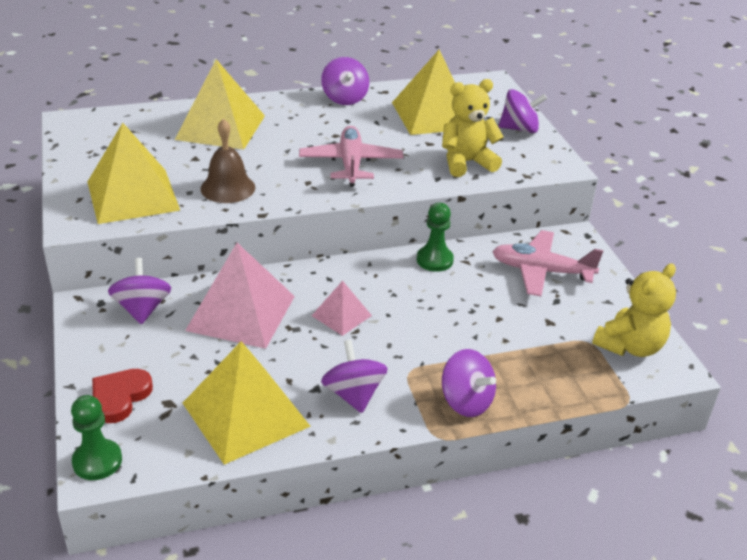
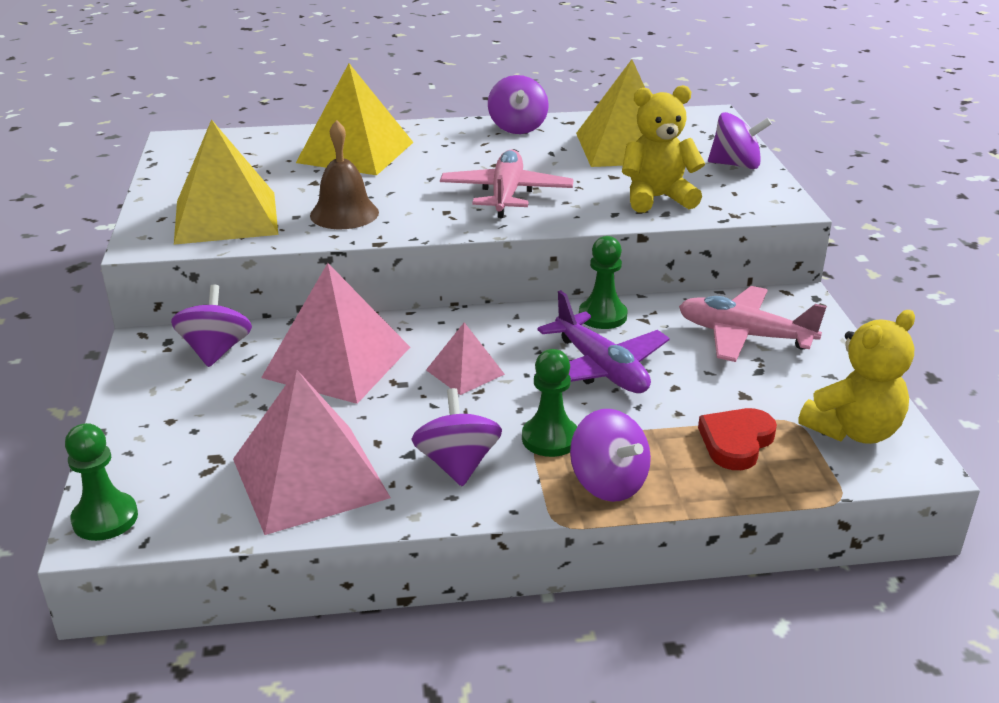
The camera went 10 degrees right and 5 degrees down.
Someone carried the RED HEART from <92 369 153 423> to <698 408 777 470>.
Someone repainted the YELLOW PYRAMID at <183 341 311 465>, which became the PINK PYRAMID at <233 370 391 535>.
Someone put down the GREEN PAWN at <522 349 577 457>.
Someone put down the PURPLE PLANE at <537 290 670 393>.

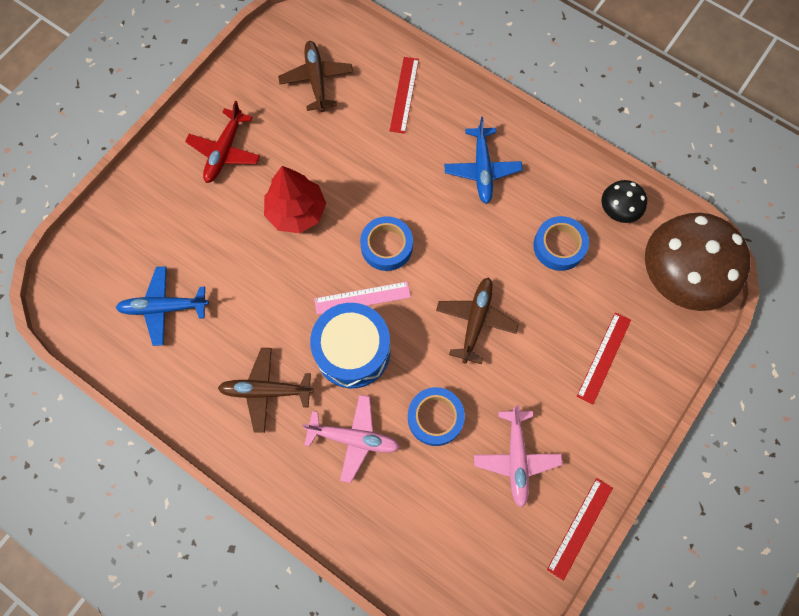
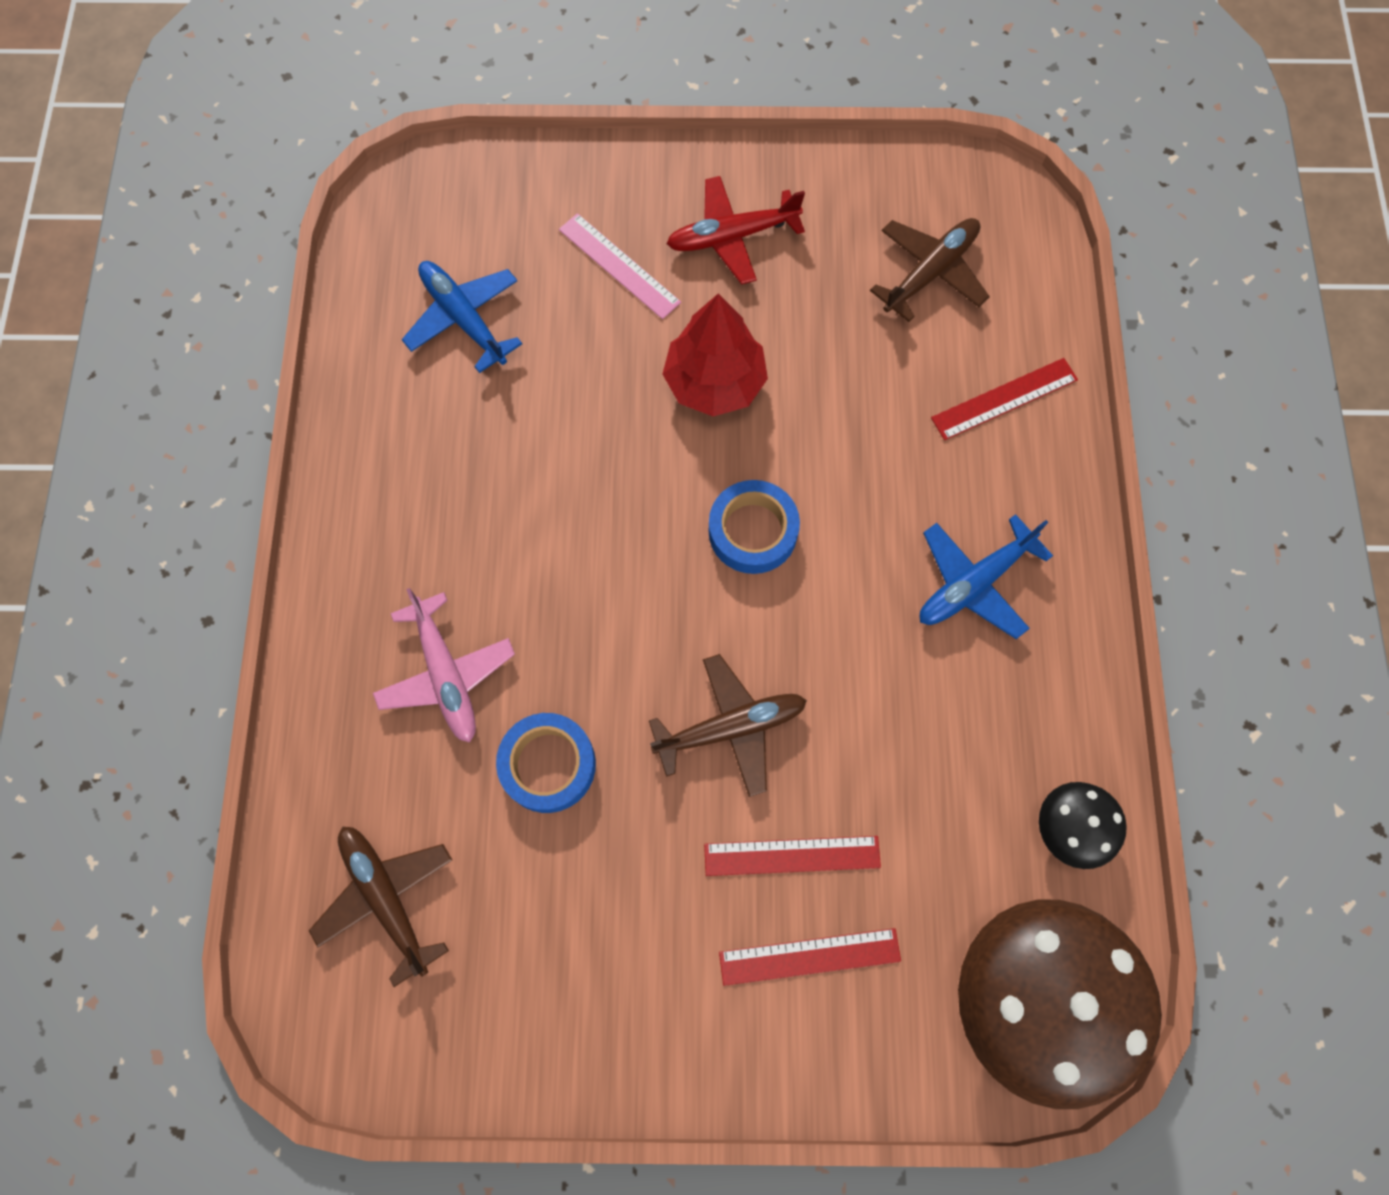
The camera went 55 degrees right and 0 degrees up.
Someone carried the BROWN PLANE from <218 348 314 433> to <309 826 452 987>.
Someone took away the BLUE DRUM at <310 303 390 388>.
Someone carried the PINK RULER from <314 282 411 315> to <559 213 681 319>.
Someone took away the PINK PLANE at <474 405 563 508>.
Someone took away the BLUE TAPE at <533 216 589 271>.
Someone carried the RED RULER from <547 478 613 581> to <704 836 881 876>.

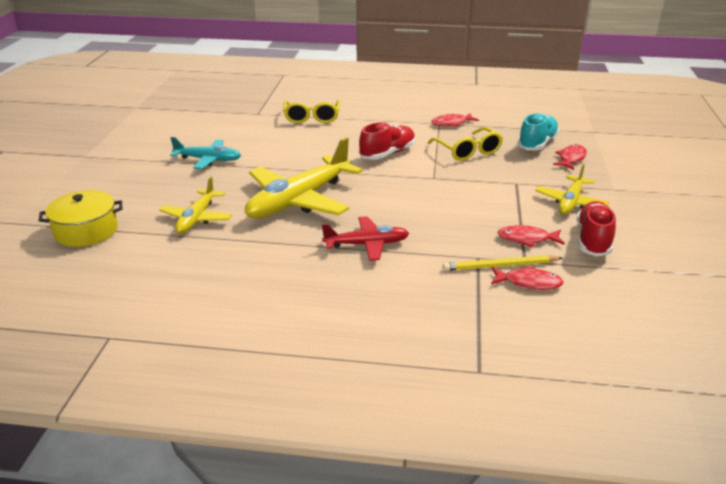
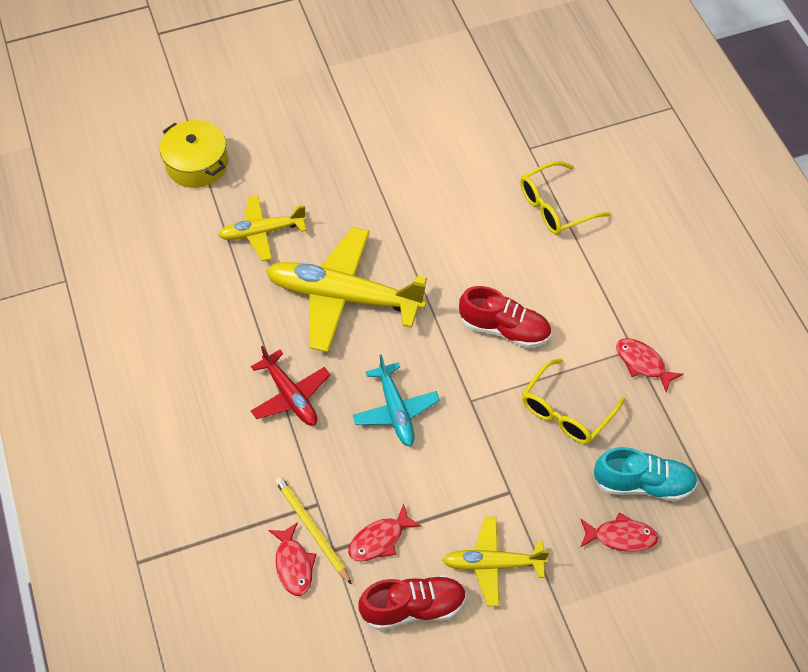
The camera went 65 degrees right and 25 degrees up.
Someone carried the TURQUOISE PLANE from <170 137 241 169> to <353 354 440 446>.
Someone rotated the RED FISH at <498 225 565 247> by 105 degrees counterclockwise.

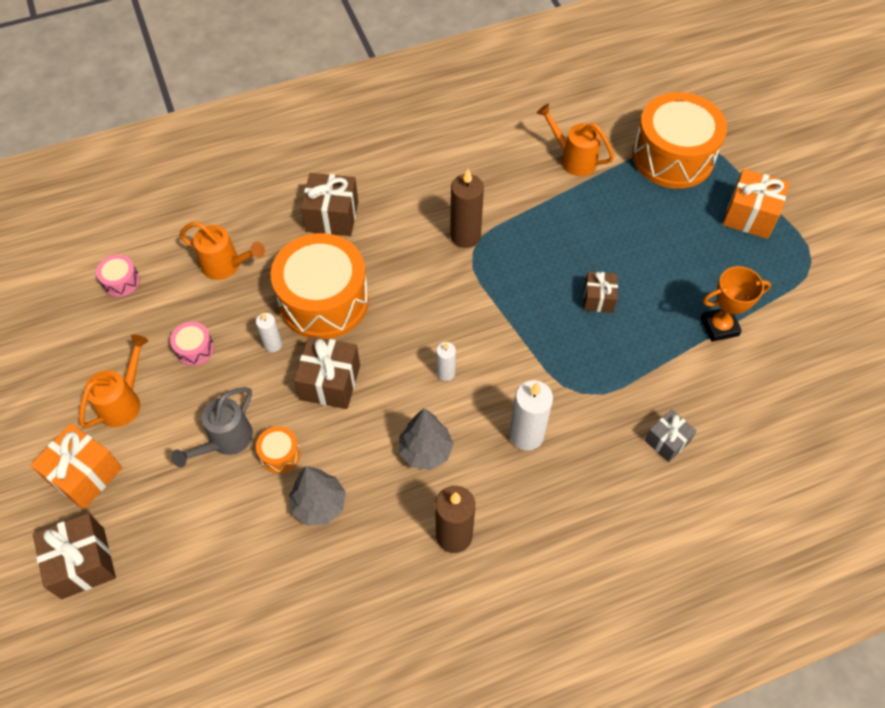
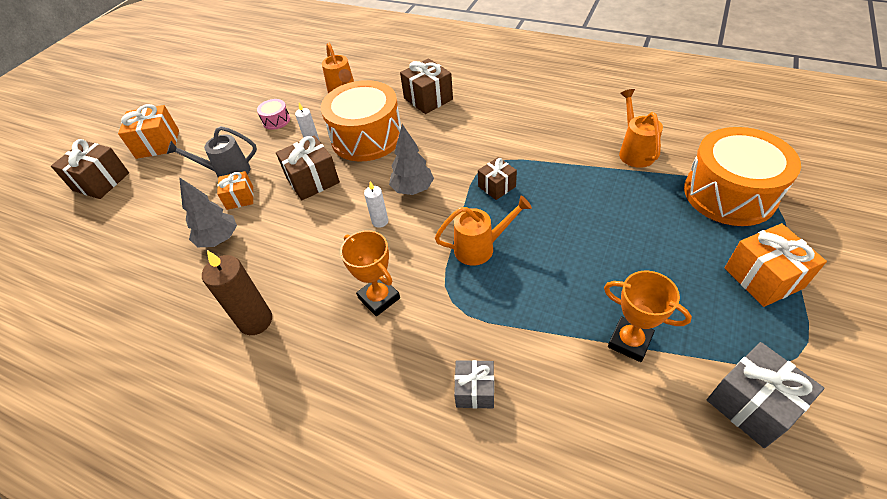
The camera went 50 degrees right and 10 degrees down.
Someone carried the ORANGE WATERING CAN from <79 335 149 428> to <435 196 532 266>.
Someone took away the PINK DRUM at <96 255 140 297>.
Someone swapped the ORANGE DRUM at <256 426 300 473> for the ORANGE GIFT at <217 171 254 210>.
Someone carried the GREY TREE from <399 408 454 470> to <389 124 434 195>.
Someone took away the BROWN CANDLE at <450 169 484 248>.
Someone swapped the WHITE CANDLE at <510 380 553 451> for the ORANGE TROPHY at <340 230 400 316>.
Someone carried the BROWN GIFT from <584 271 618 313> to <478 157 517 200>.
Someone put down the GREY GIFT at <707 342 824 448>.

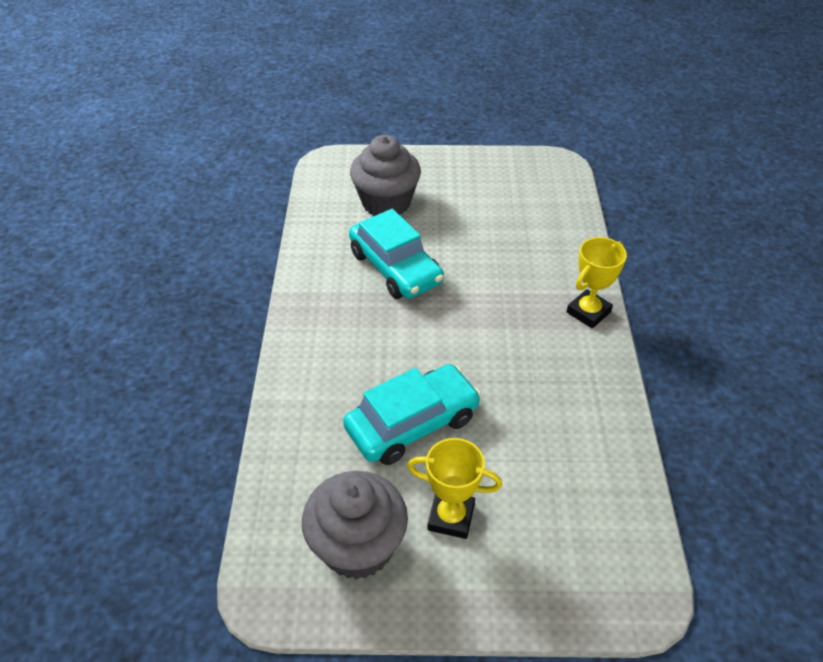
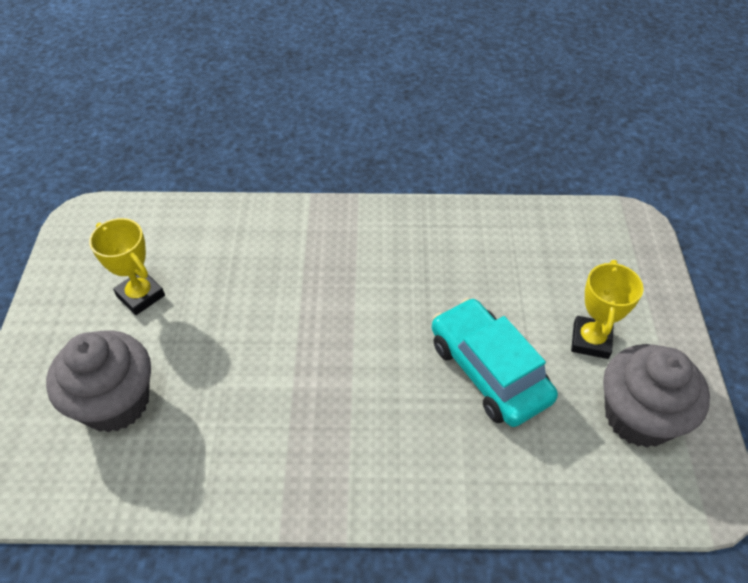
The camera went 90 degrees left and 5 degrees up.
Someone took away the TURQUOISE CAR at <349 209 444 299>.
Someone carried the YELLOW TROPHY from <567 237 627 329> to <89 218 165 315>.

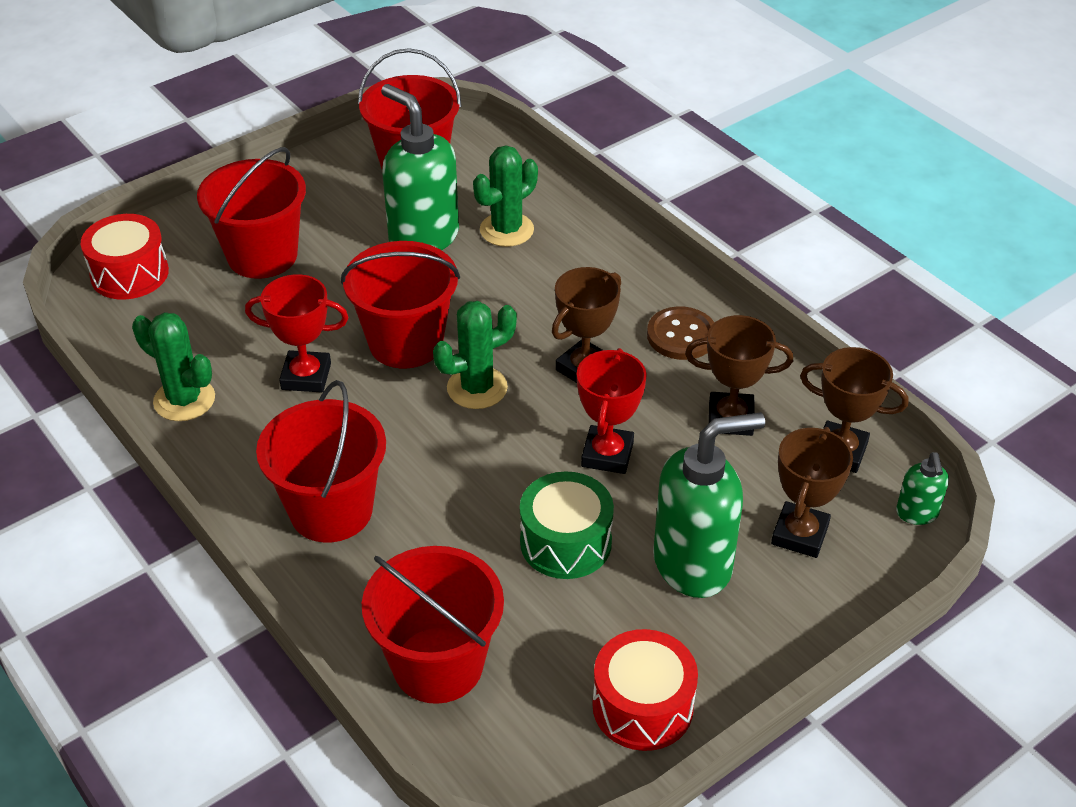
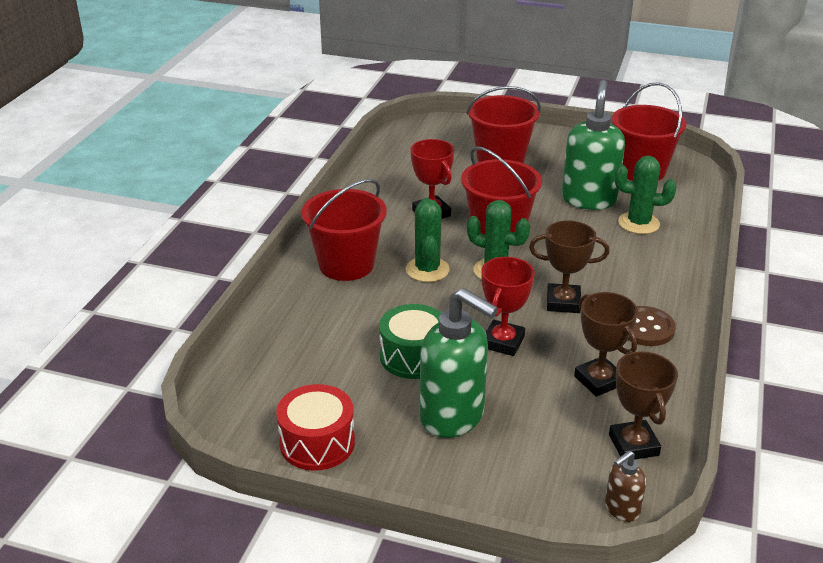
The camera went 55 degrees right and 10 degrees down.
Someone took away the RED DRUM at <81 214 169 300>.
Someone carried the GREEN CACTUS from <132 312 215 421> to <406 198 450 282>.
Someone took away the RED BUCKET at <362 546 504 704>.
Someone rotated the RED TROPHY at <577 348 647 474> by 45 degrees counterclockwise.
Someone took away the BROWN TROPHY at <771 427 853 558>.
Someone repainted the GREEN SOAP DISPENSER at <896 452 949 525>, which became the BROWN SOAP DISPENSER at <605 450 646 522>.

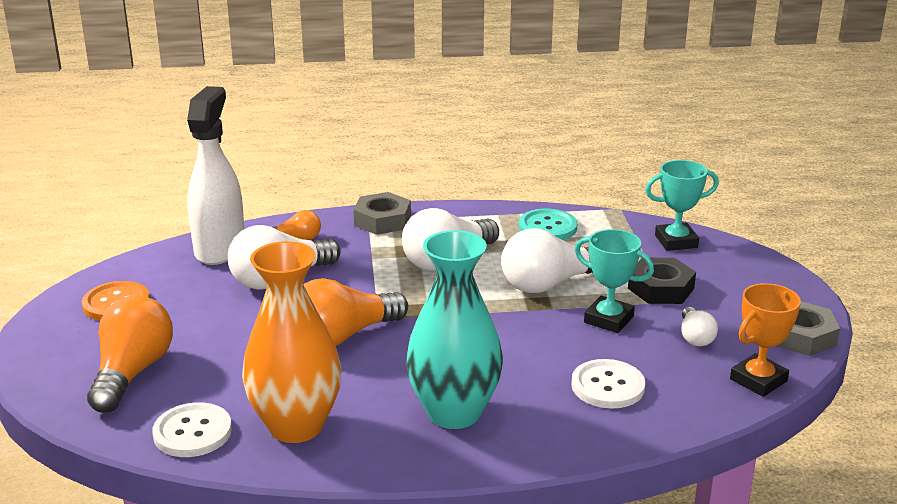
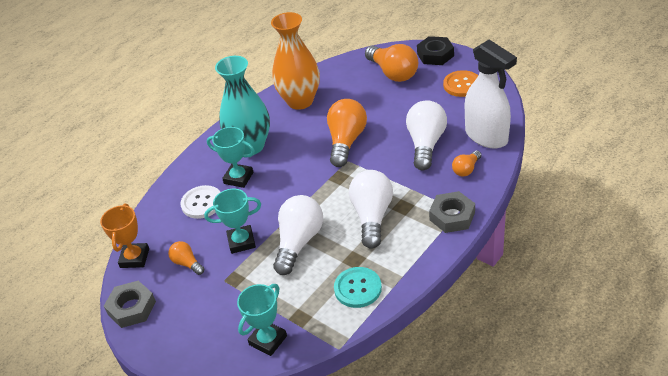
The camera went 140 degrees right and 15 degrees up.
Someone took away the WHITE BUTTON at <153 402 232 457>.
Someone carried the BLACK NUT from <628 258 696 304> to <417 36 454 65>.
Someone repainted the WHITE LIGHT BULB at <681 307 718 346>, which became the ORANGE LIGHT BULB at <168 241 204 275>.
Someone put down the TURQUOISE TROPHY at <207 127 255 188>.

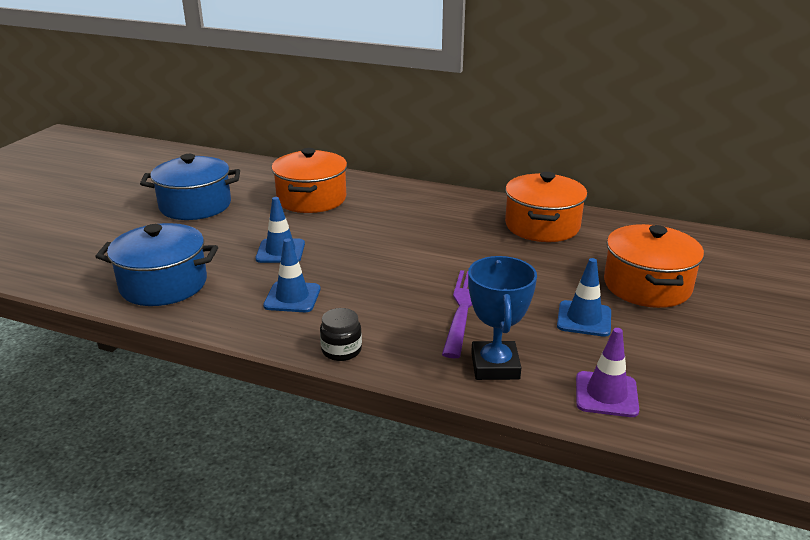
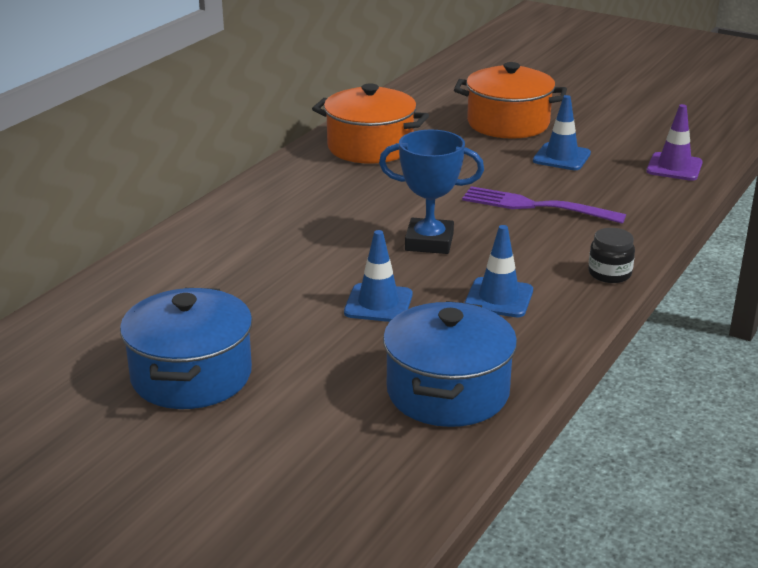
The camera went 80 degrees left and 0 degrees up.
Someone took away the ORANGE POT at <271 148 347 213>.
Someone carried the BLUE TROPHY from <468 256 537 380> to <379 130 484 254>.

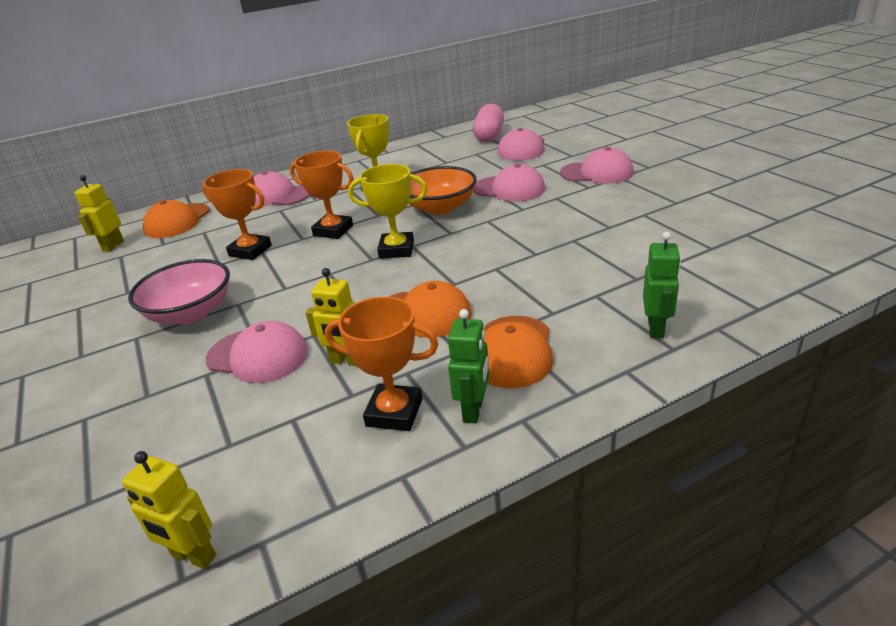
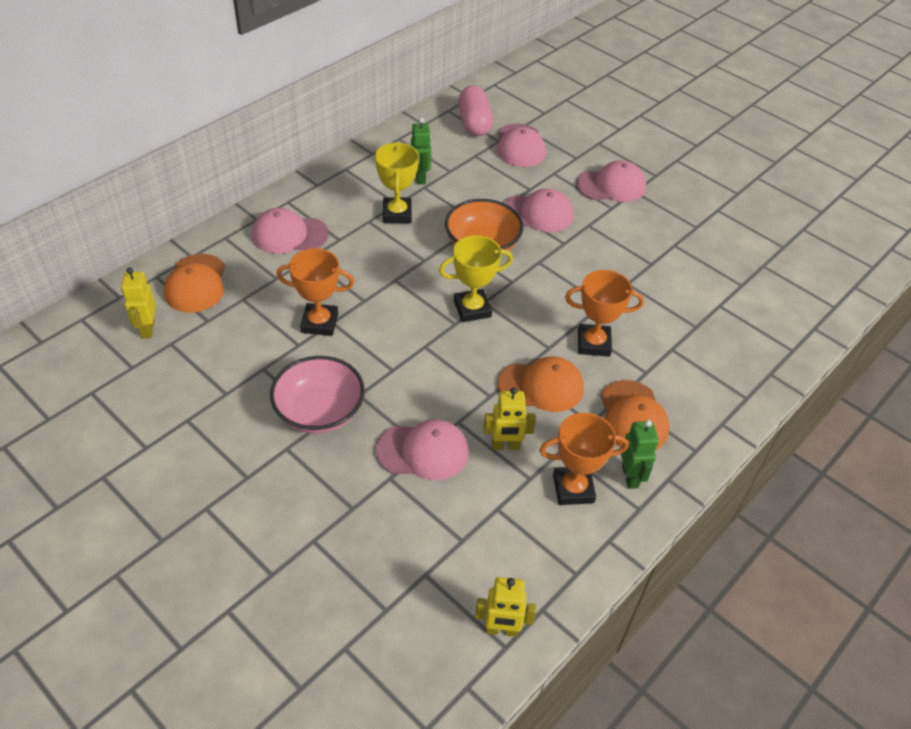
The camera went 25 degrees left and 15 degrees up.
Someone carried the ORANGE TROPHY from <290 151 354 239> to <565 270 644 357>.
Someone carried the GREEN ROBOT from <643 232 681 338> to <411 118 431 184>.

